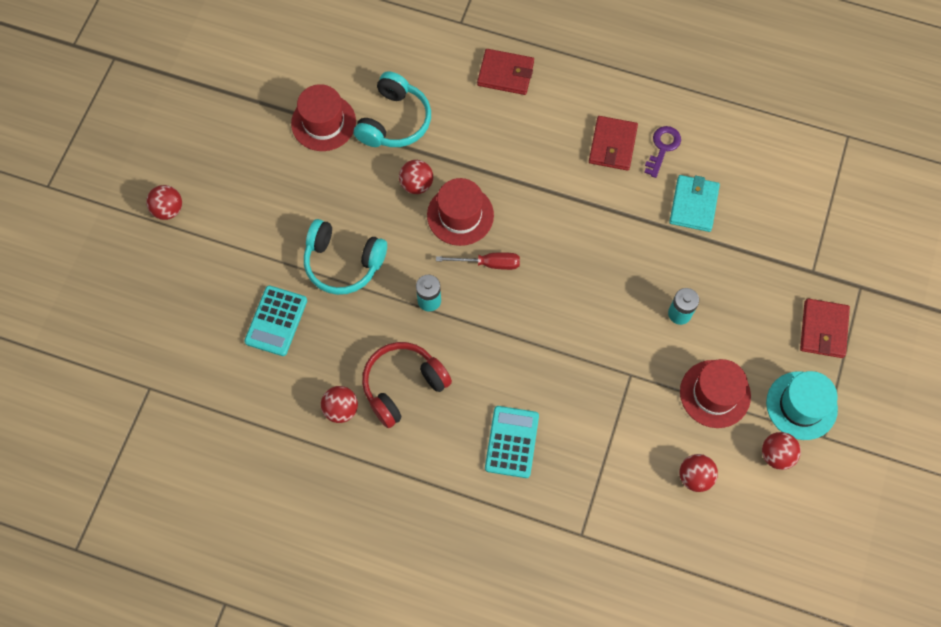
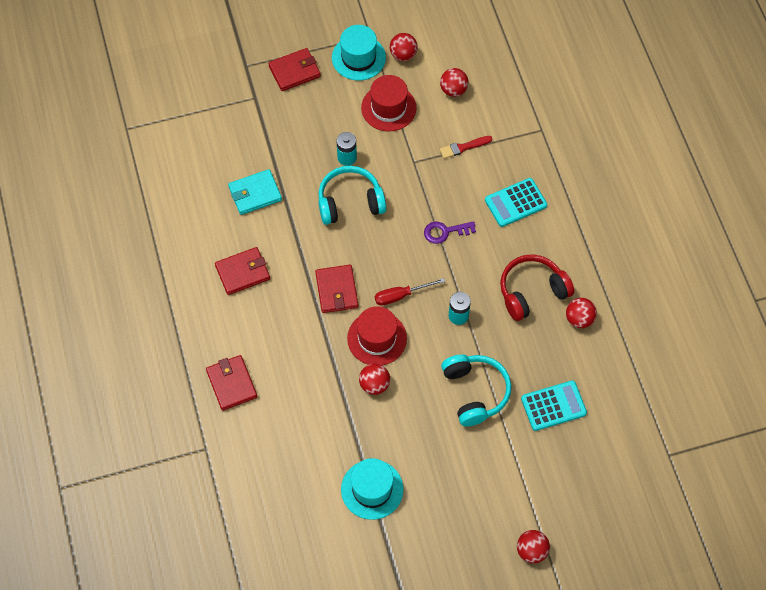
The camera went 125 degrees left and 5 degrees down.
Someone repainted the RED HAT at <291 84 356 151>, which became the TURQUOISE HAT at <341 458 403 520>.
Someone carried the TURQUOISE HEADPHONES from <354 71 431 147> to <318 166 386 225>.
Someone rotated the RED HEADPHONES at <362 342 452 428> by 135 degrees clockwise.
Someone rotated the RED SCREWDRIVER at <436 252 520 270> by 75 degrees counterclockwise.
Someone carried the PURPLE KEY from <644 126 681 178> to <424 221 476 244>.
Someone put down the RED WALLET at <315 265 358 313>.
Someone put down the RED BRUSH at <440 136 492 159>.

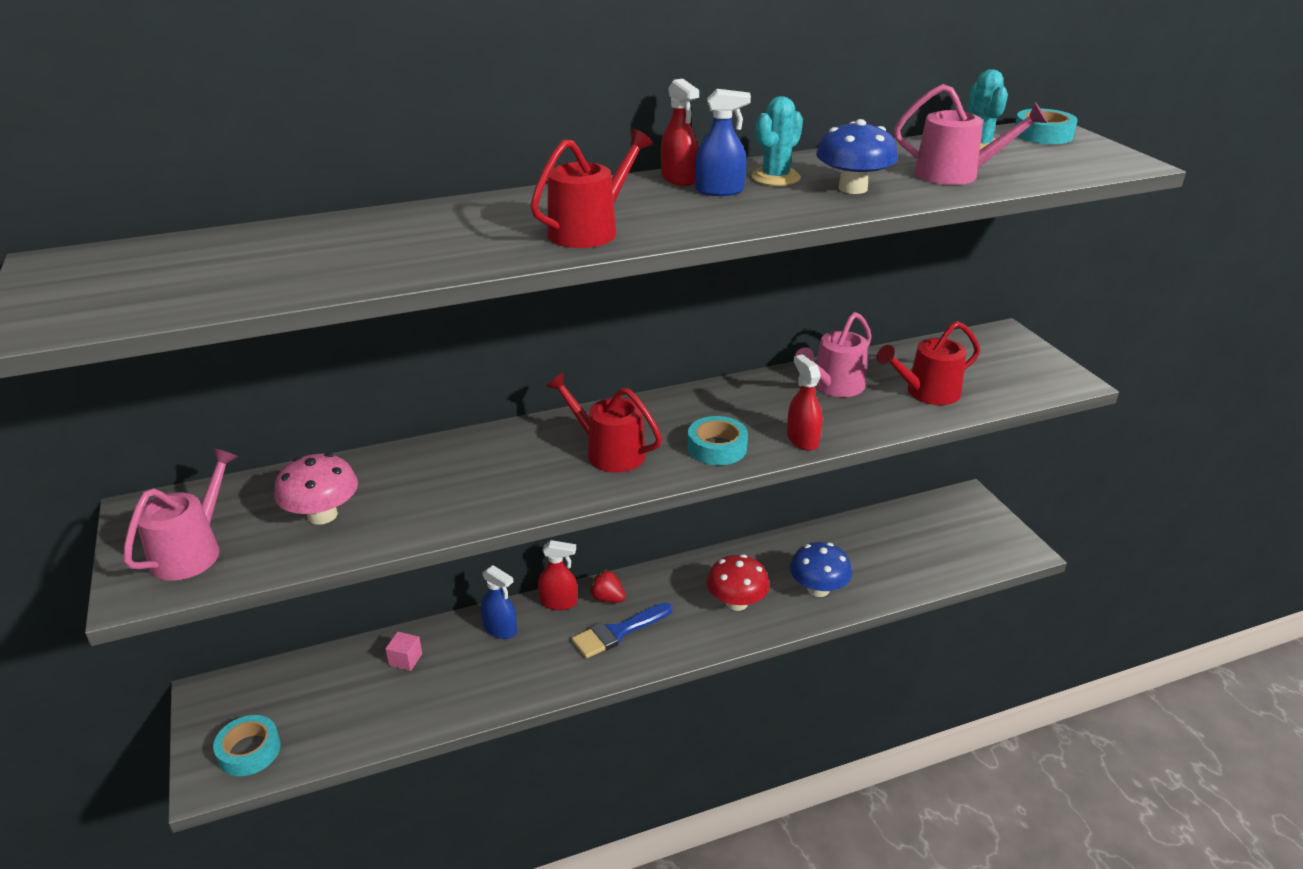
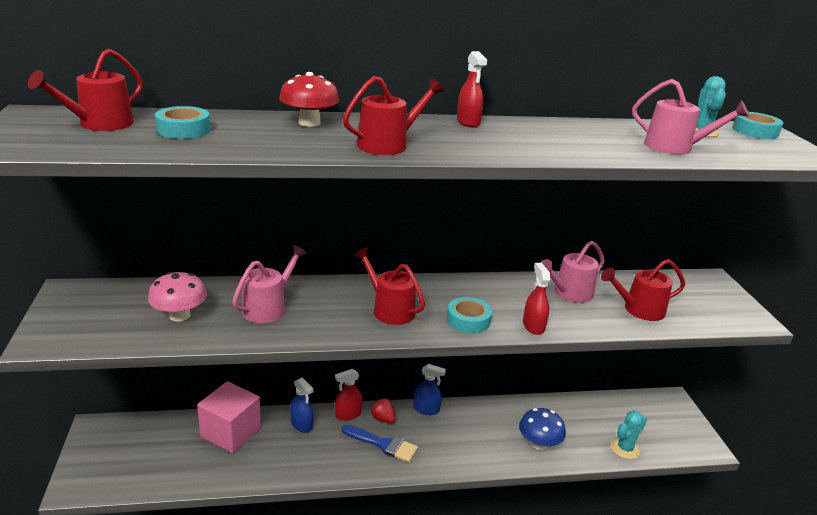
The camera went 10 degrees right and 5 degrees down.
Someone carried the PINK WATERING CAN from <123 448 238 581> to <232 245 307 323>.
Someone carried the TURQUOISE TAPE from <213 715 281 776> to <155 106 210 139>.
Someone scaled the PINK CUBE at <385 632 422 671> by 2.42.
Someone rotated the RED SPRAY BOTTLE at <538 540 577 610> by 135 degrees clockwise.
Someone rotated the BLUE BRUSH at <571 603 672 659> by 135 degrees counterclockwise.
Someone carried the BLUE SPRAY BOTTLE from <695 89 751 196> to <413 364 446 415>.
Someone carried the RED MUSHROOM from <707 554 770 611> to <279 72 339 127>.
Someone carried the TURQUOISE CACTUS from <751 96 803 186> to <611 411 647 459>.
Someone took away the BLUE MUSHROOM at <816 119 898 194>.
Someone put down the RED WATERING CAN at <28 49 143 131>.

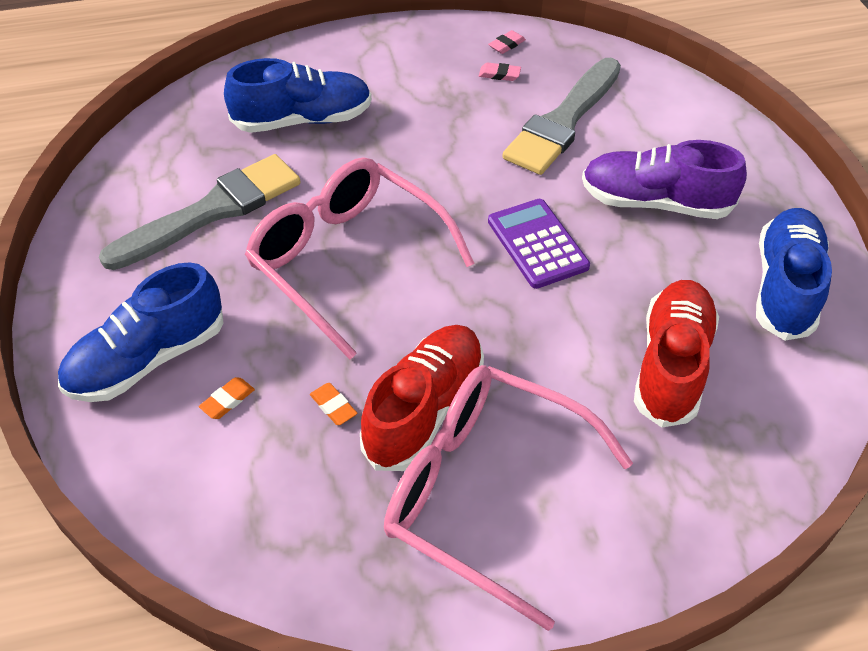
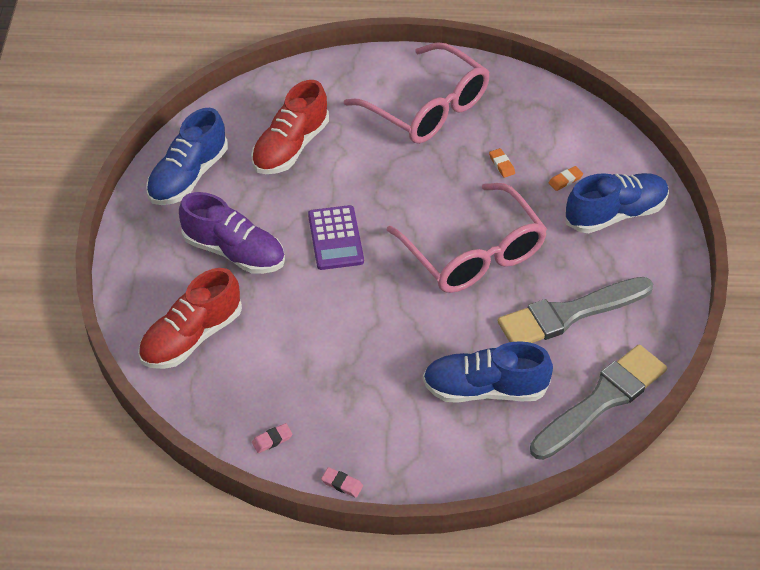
The camera went 165 degrees left and 0 degrees up.
Someone carried the RED SHOE from <360 325 484 471> to <138 268 242 369>.
Someone carried the PINK ERASER from <479 62 521 81> to <321 467 363 498>.
Someone carried the GREY BRUSH from <503 58 621 175> to <530 344 667 460>.

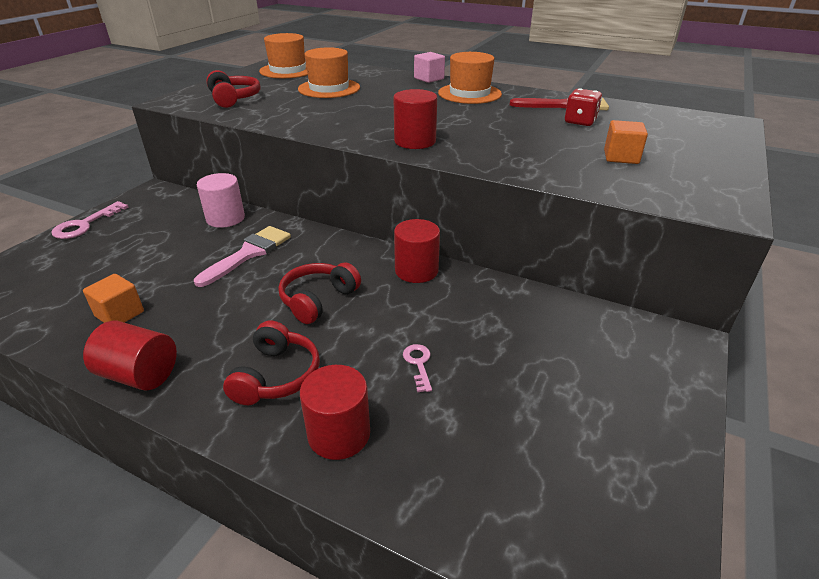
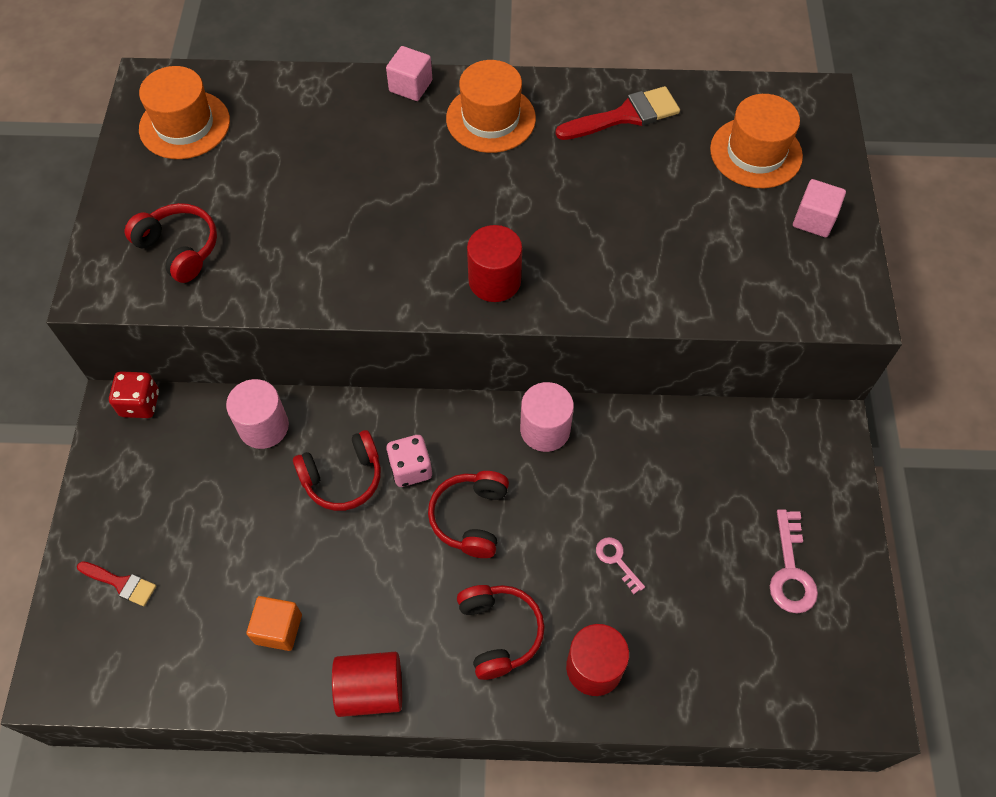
The camera went 25 degrees left and 25 degrees up.
Someone carried the PINK KEY from <51 201 128 239> to <770 509 818 614>.
Someone swapped the PINK BRUSH at <194 226 291 287> for the RED HEADPHONES at <293 430 381 511>.
Someone carried the ORANGE HAT from <298 47 360 98> to <710 94 803 188>.
Someone repainted the RED CYLINDER at <394 219 440 283>, which became the PINK CYLINDER at <520 382 574 452>.
Someone carried the RED DICE from <565 88 602 126> to <109 371 159 418>.
Someone took away the ORANGE CUBE at <604 120 648 164>.
Someone put down the RED BRUSH at <77 561 156 606>.
Someone put down the PINK DICE at <386 435 432 487>.
Someone put down the PINK CUBE at <793 179 846 237>.

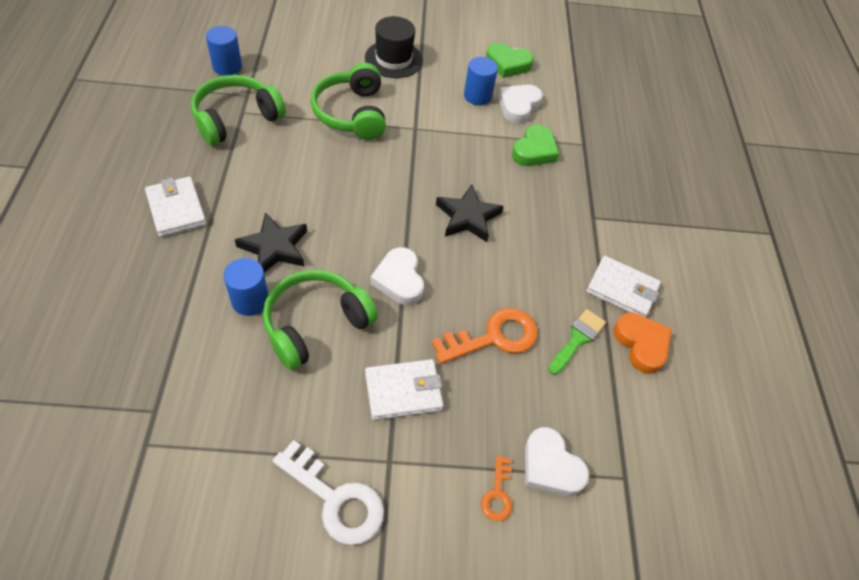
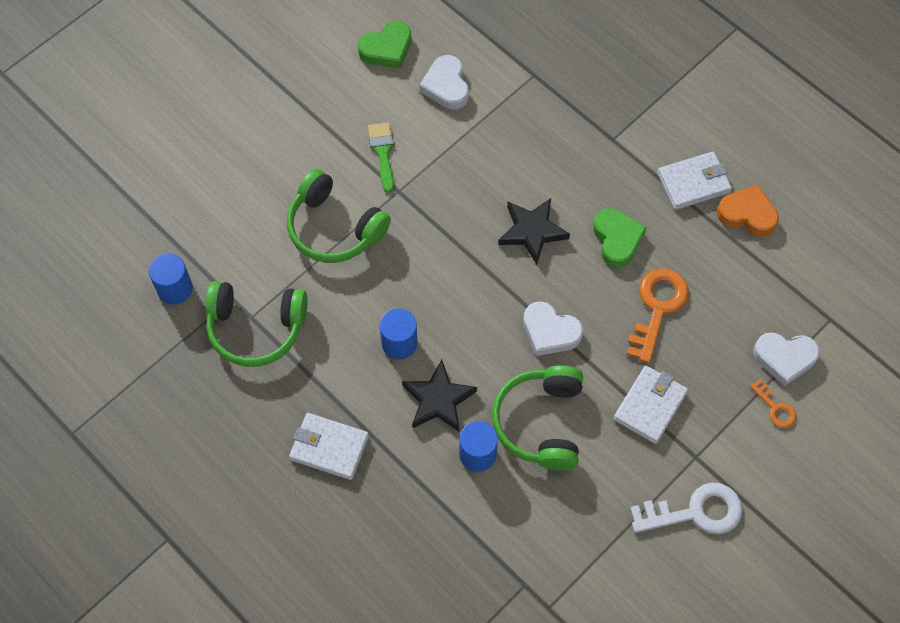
The camera went 40 degrees left and 10 degrees up.
Someone rotated the GREEN HEADPHONES at <191 75 286 145> by 90 degrees counterclockwise.
Someone took away the BLACK HAT at <365 16 423 78>.
Someone carried the BLUE CYLINDER from <464 57 498 105> to <379 308 418 359>.
Someone carried the GREEN HEART from <512 124 559 166> to <593 208 647 267>.
Someone carried the GREEN BRUSH from <549 309 606 375> to <368 122 394 193>.

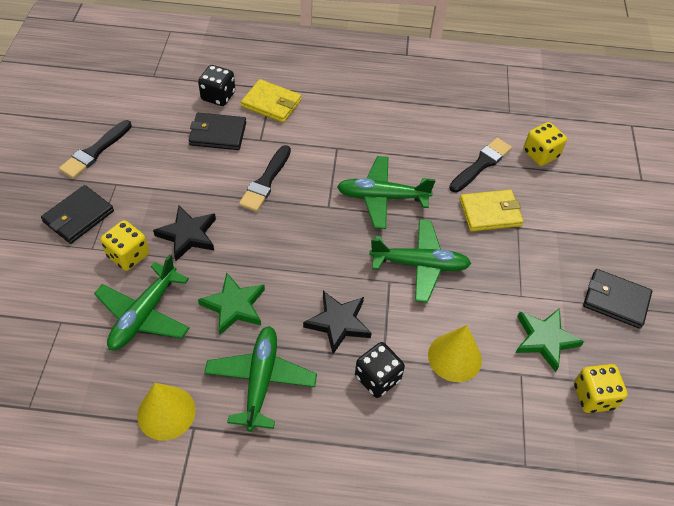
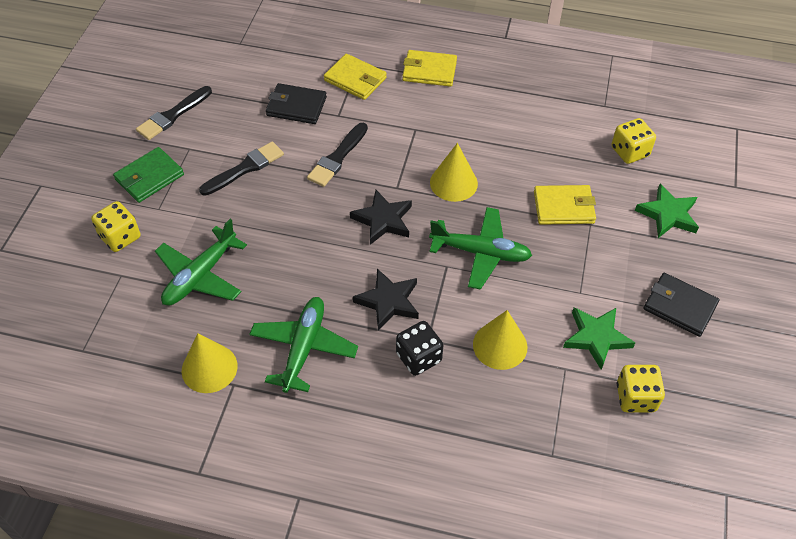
The camera went 10 degrees right and 0 degrees up.
Someone repainted the BLACK WALLET at <41 185 114 244>, which became the GREEN WALLET at <113 147 184 203>.
Someone carried the YELLOW DICE from <100 220 149 271> to <91 201 141 252>.
Someone carried the BLACK STAR from <153 206 216 261> to <350 190 412 245>.
Someone took away the BLACK DICE at <198 65 235 106>.
Someone carried the GREEN STAR from <198 273 265 335> to <635 184 699 238>.
Someone swapped the GREEN PLANE at <337 156 435 229> for the YELLOW CONE at <430 143 478 202>.
Someone carried the BLACK BRUSH from <449 138 512 192> to <199 142 284 196>.
Someone put down the YELLOW WALLET at <402 50 457 87>.

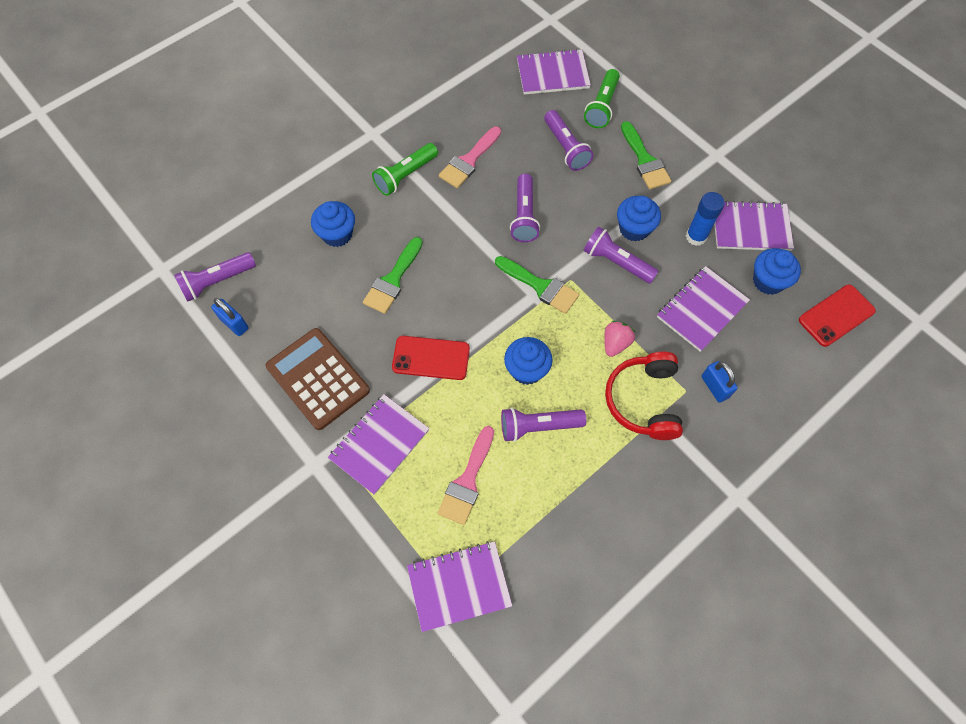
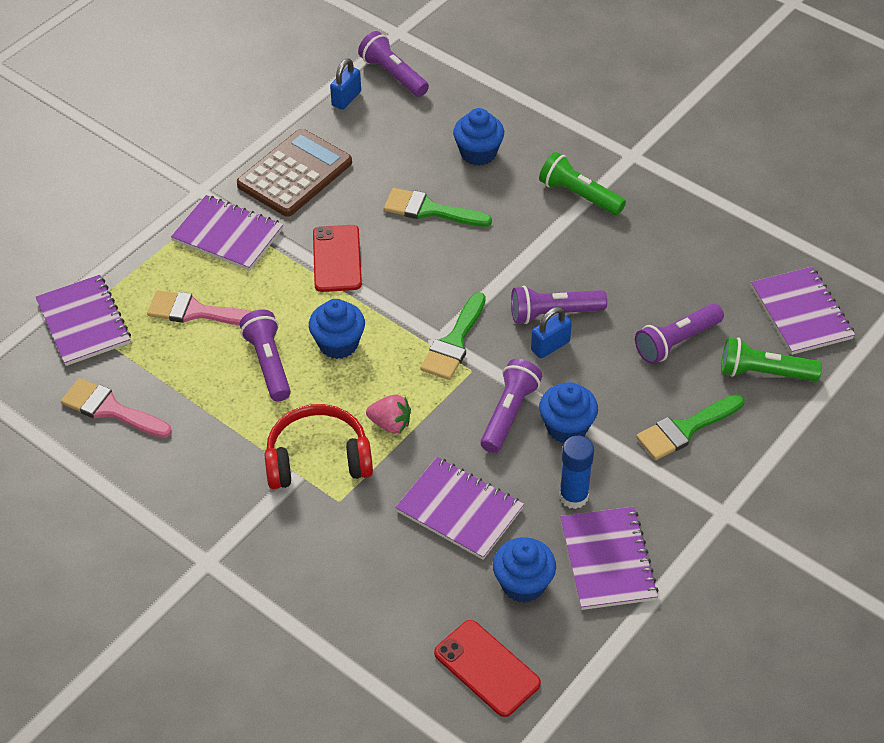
The camera went 80 degrees right and 15 degrees down.
Someone carried the PINK BRUSH from <439 127 501 188> to <61 378 172 438>.
Someone carried the BLUE PADLOCK from <701 361 738 403> to <531 307 572 358>.

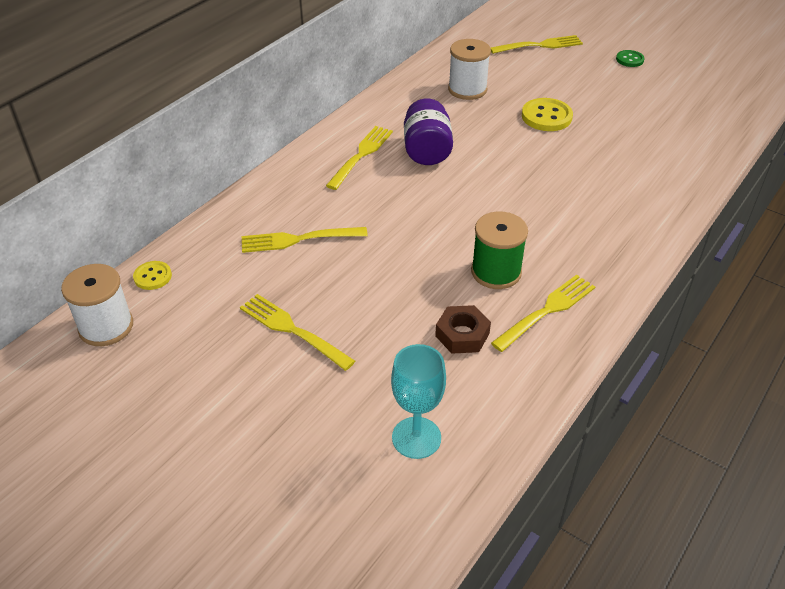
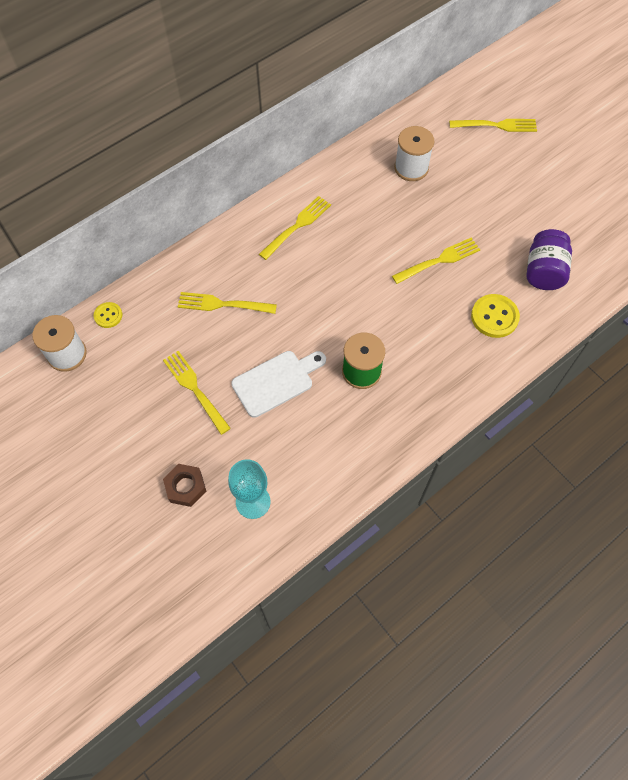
The camera went 15 degrees right and 20 degrees up.
Someone carried the PURPLE JAR from <404 98 453 165> to <526 229 572 290>.
Someone carried the BROWN NUT from <435 305 491 354> to <163 464 206 507>.
Someone carried the YELLOW FORK from <491 275 595 352> to <392 237 480 284>.
Someone carried the YELLOW BUTTON from <522 98 573 131> to <471 294 520 338>.
Someone took away the GREEN BUTTON at <616 50 644 67>.
Someone put down the WHITE CUTTING BOARD at <231 351 326 418>.

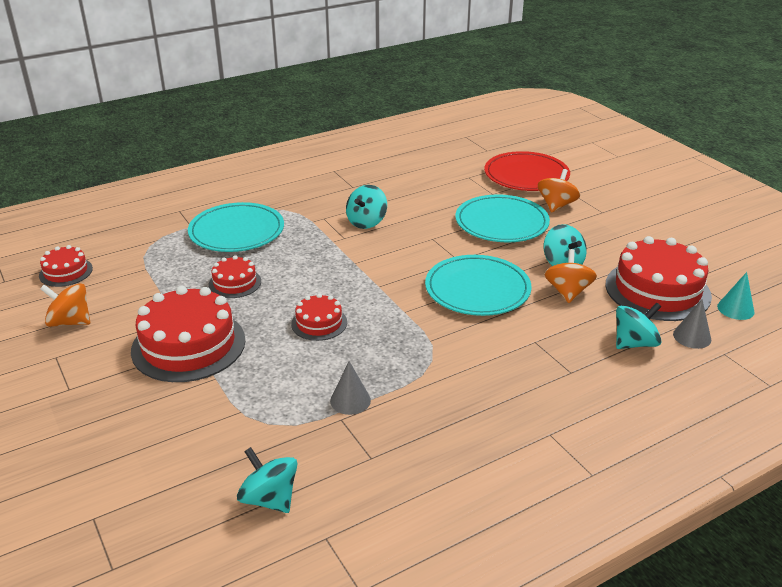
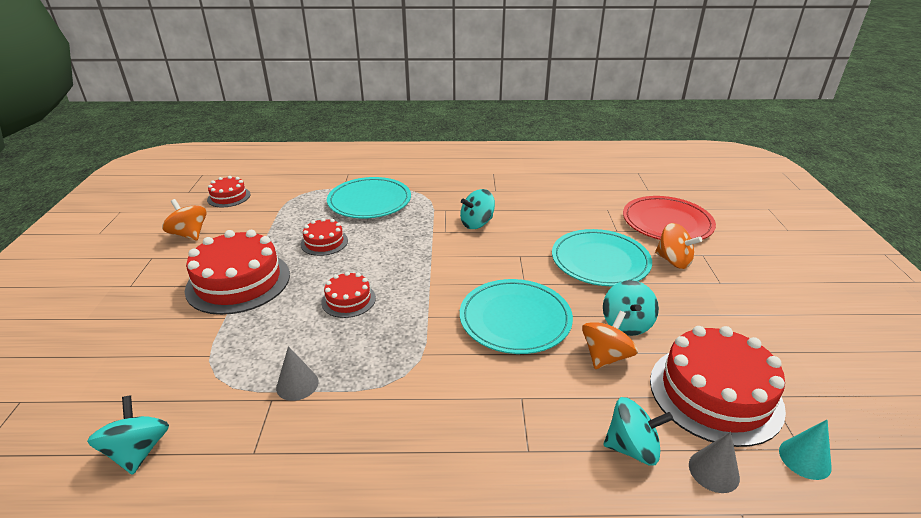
The camera went 30 degrees right and 0 degrees up.
Someone rotated the ORANGE SPINNING TOP at <538 169 580 213> by 75 degrees clockwise.

